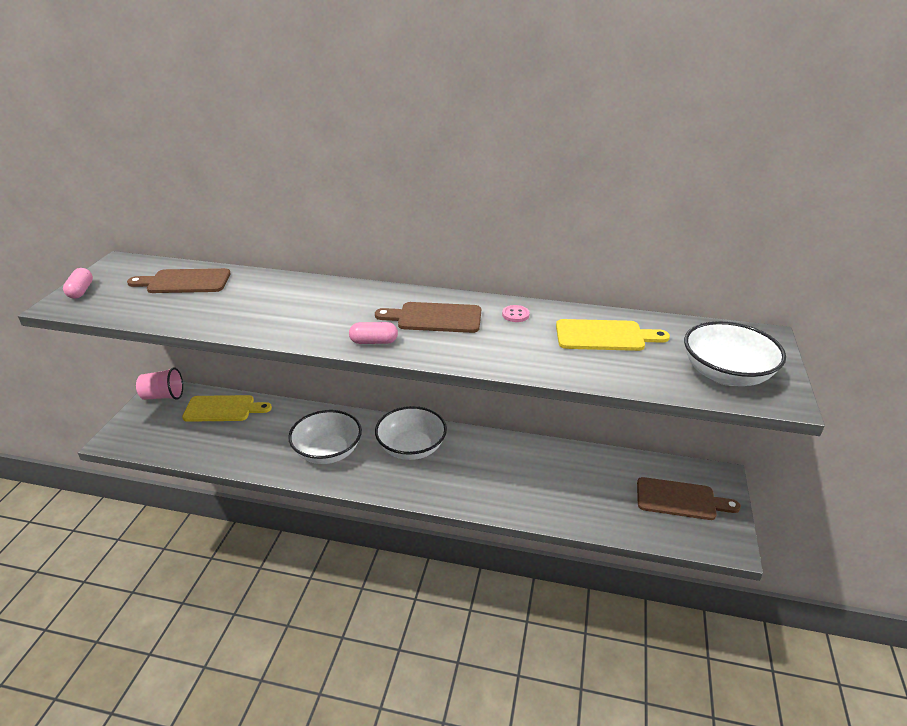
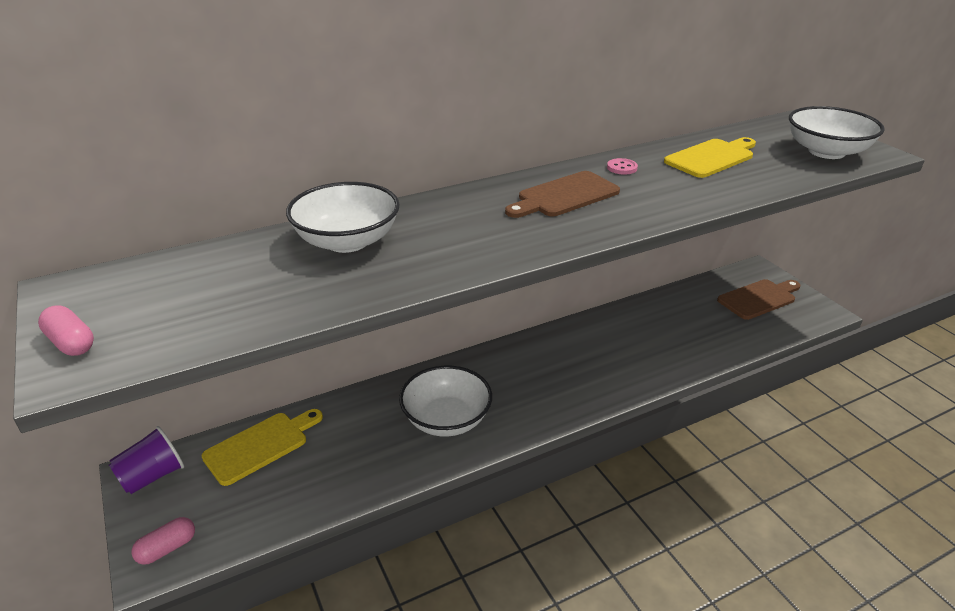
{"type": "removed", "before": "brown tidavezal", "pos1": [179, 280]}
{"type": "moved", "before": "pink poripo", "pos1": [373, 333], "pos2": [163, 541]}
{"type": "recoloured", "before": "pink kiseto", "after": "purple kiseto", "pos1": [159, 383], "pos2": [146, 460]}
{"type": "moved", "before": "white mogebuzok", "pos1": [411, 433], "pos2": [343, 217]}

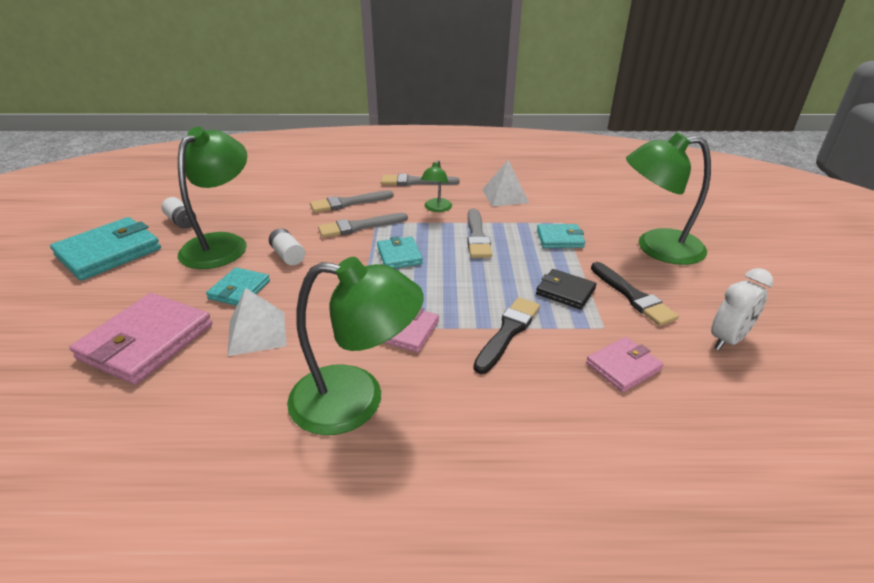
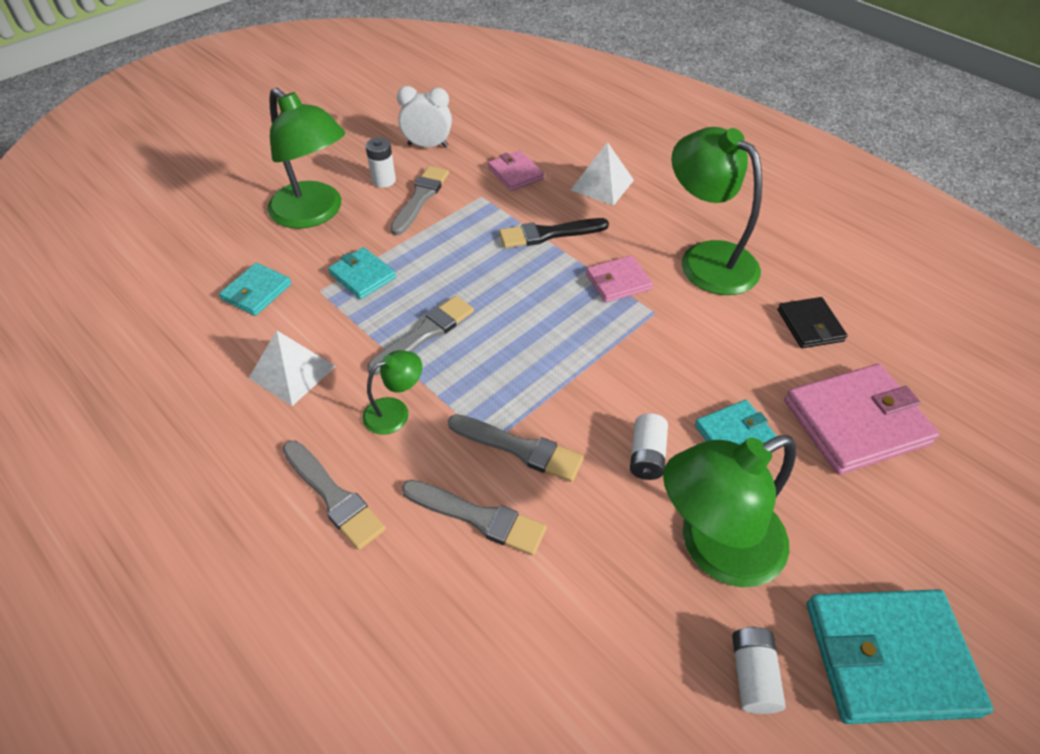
{"type": "moved", "before": "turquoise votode", "pos1": [400, 252], "pos2": [255, 289]}
{"type": "recoloured", "before": "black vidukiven", "after": "grey vidukiven", "pos1": [635, 294], "pos2": [419, 200]}
{"type": "moved", "before": "black votode", "pos1": [566, 289], "pos2": [813, 322]}
{"type": "moved", "before": "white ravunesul", "pos1": [257, 322], "pos2": [602, 174]}
{"type": "turned", "before": "pink votode", "pos1": [625, 364], "pos2": [516, 171], "turn": 45}
{"type": "added", "after": "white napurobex", "pos2": [381, 162]}

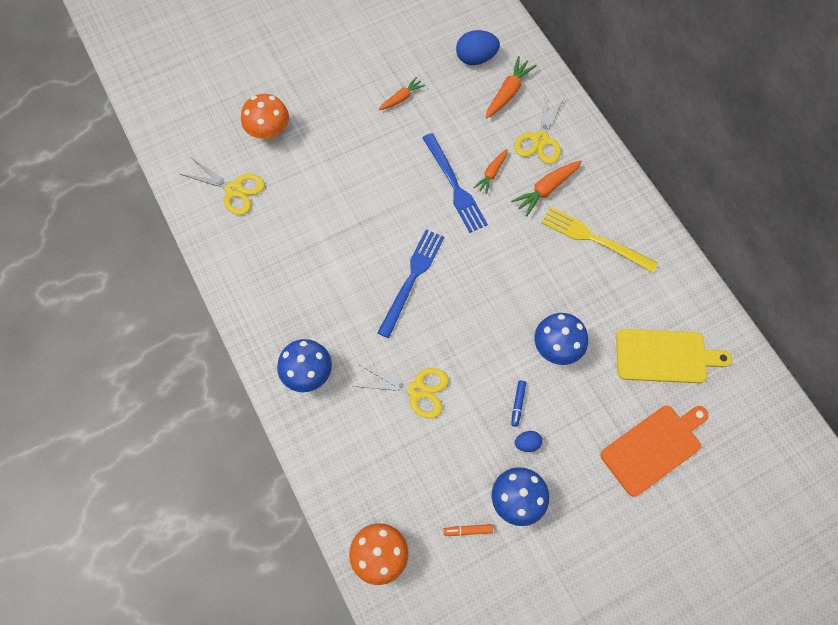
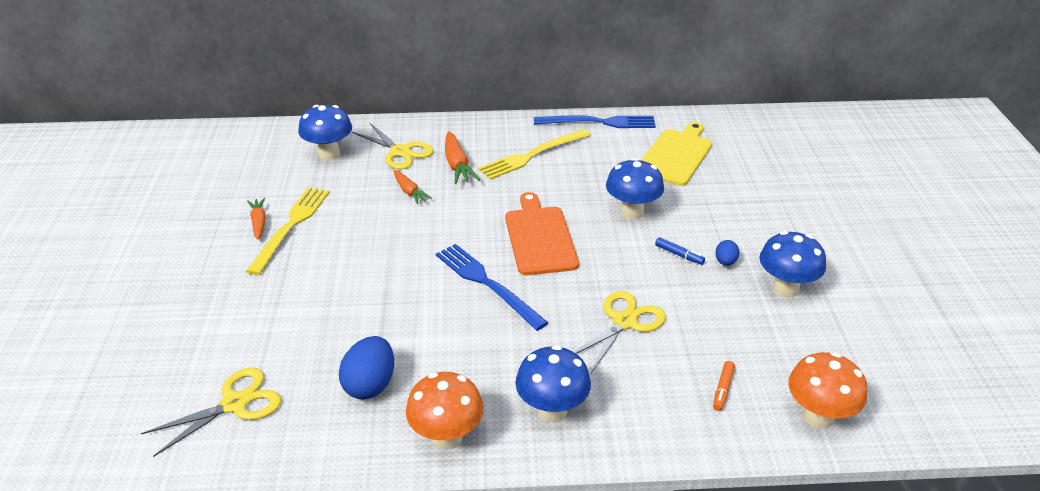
{"type": "moved", "before": "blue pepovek", "pos1": [478, 47], "pos2": [366, 367]}
{"type": "replaced", "before": "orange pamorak", "after": "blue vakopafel", "pos1": [511, 87], "pos2": [325, 132]}
{"type": "moved", "before": "orange vakopafel", "pos1": [265, 118], "pos2": [445, 411]}
{"type": "moved", "before": "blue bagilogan", "pos1": [455, 183], "pos2": [595, 121]}
{"type": "moved", "before": "orange tidavezal", "pos1": [654, 451], "pos2": [542, 233]}
{"type": "moved", "before": "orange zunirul", "pos1": [468, 530], "pos2": [724, 386]}
{"type": "added", "after": "yellow bagilogan", "pos2": [288, 231]}

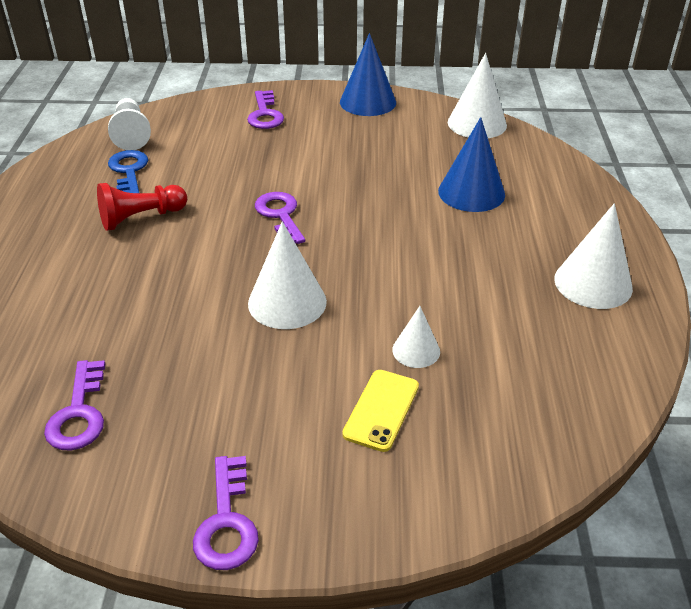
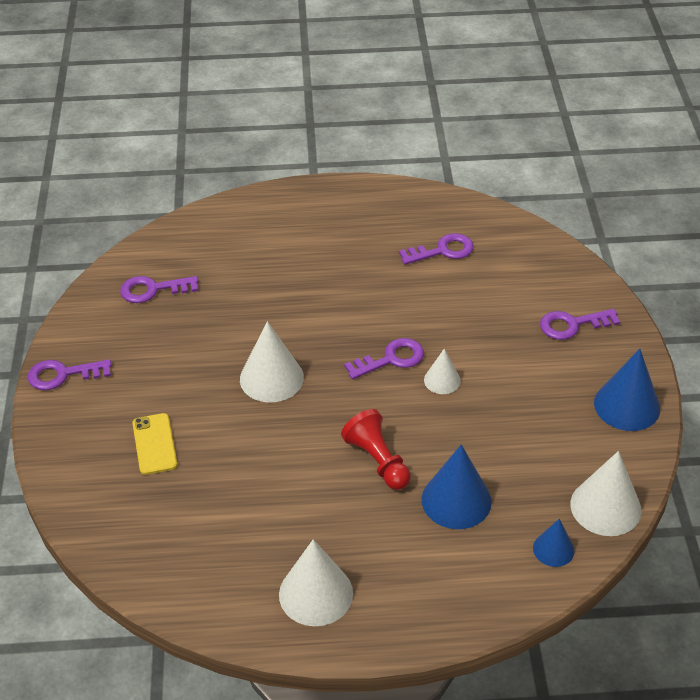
{"type": "removed", "before": "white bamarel", "pos1": [129, 124]}
{"type": "recoloured", "before": "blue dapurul", "after": "purple dapurul", "pos1": [128, 171], "pos2": [436, 249]}
{"type": "moved", "before": "red bamarel", "pos1": [142, 207], "pos2": [376, 449]}
{"type": "moved", "before": "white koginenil", "pos1": [416, 337], "pos2": [442, 371]}
{"type": "turned", "before": "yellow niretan", "pos1": [380, 411], "pos2": [155, 444], "turn": 60}
{"type": "added", "after": "blue koginenil", "pos2": [553, 543]}

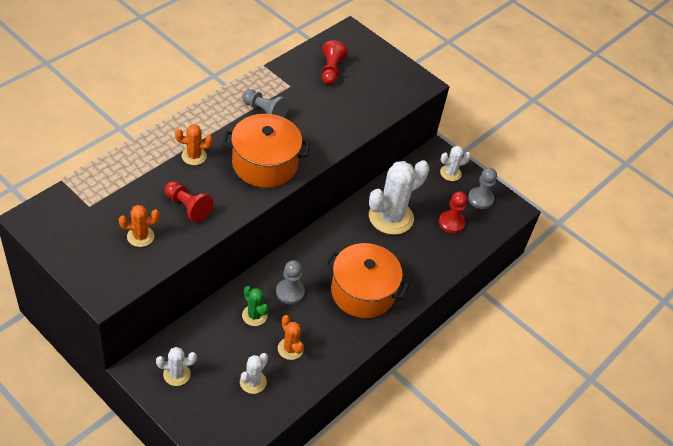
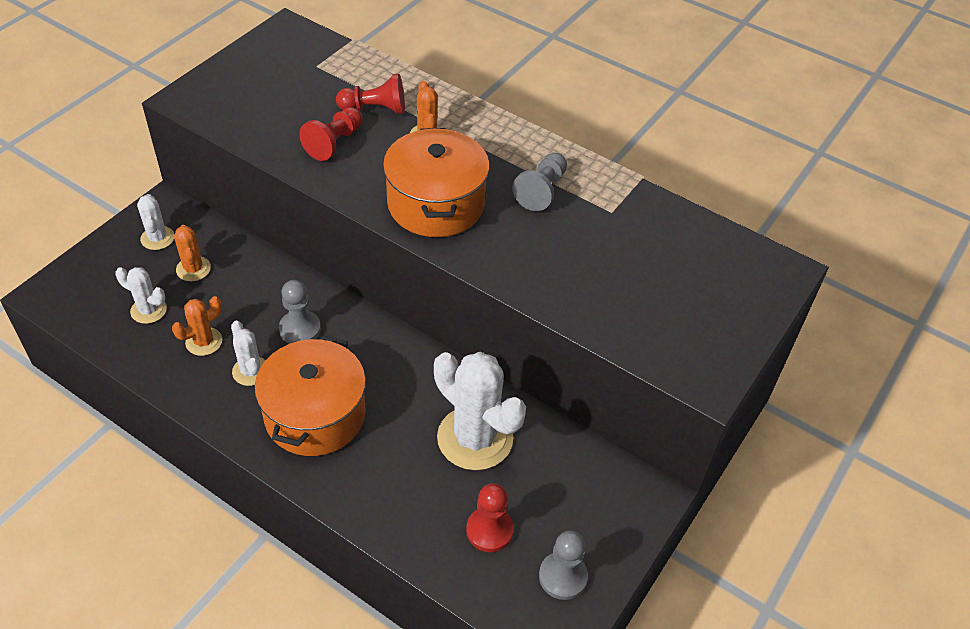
{"type": "moved", "before": "red bamarel", "pos1": [335, 62], "pos2": [370, 94]}
{"type": "moved", "before": "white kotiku", "pos1": [455, 163], "pos2": [248, 353]}
{"type": "moved", "before": "orange kotiku", "pos1": [139, 226], "pos2": [192, 253]}
{"type": "removed", "before": "green kotiku", "pos1": [255, 306]}

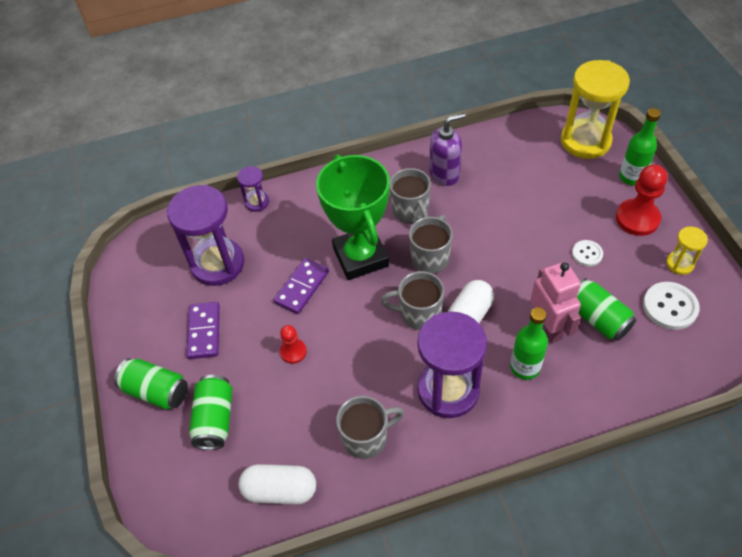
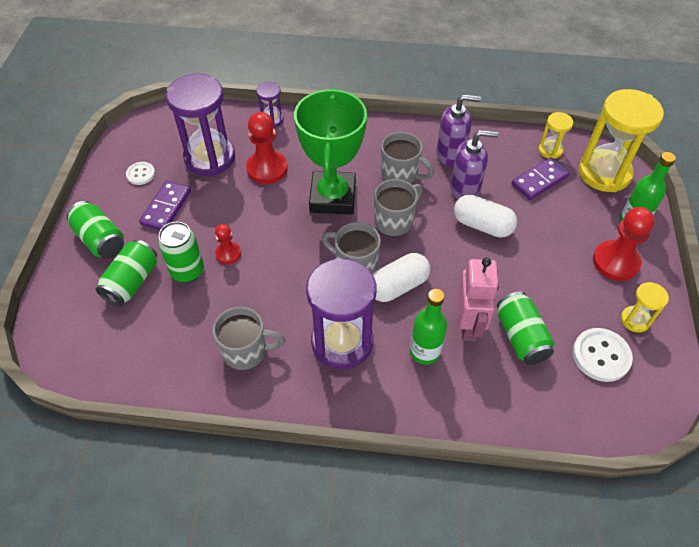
{"type": "turned", "before": "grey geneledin", "pos1": [410, 195], "pos2": [407, 158], "turn": -60}
{"type": "moved", "before": "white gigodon", "pos1": [587, 253], "pos2": [140, 173]}
{"type": "moved", "before": "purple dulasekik", "pos1": [301, 286], "pos2": [540, 178]}
{"type": "moved", "before": "white poripo", "pos1": [277, 484], "pos2": [485, 216]}
{"type": "added", "after": "red bamarel", "pos2": [267, 148]}
{"type": "added", "after": "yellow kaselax", "pos2": [555, 135]}
{"type": "added", "after": "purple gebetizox", "pos2": [474, 164]}
{"type": "added", "after": "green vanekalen", "pos2": [181, 252]}

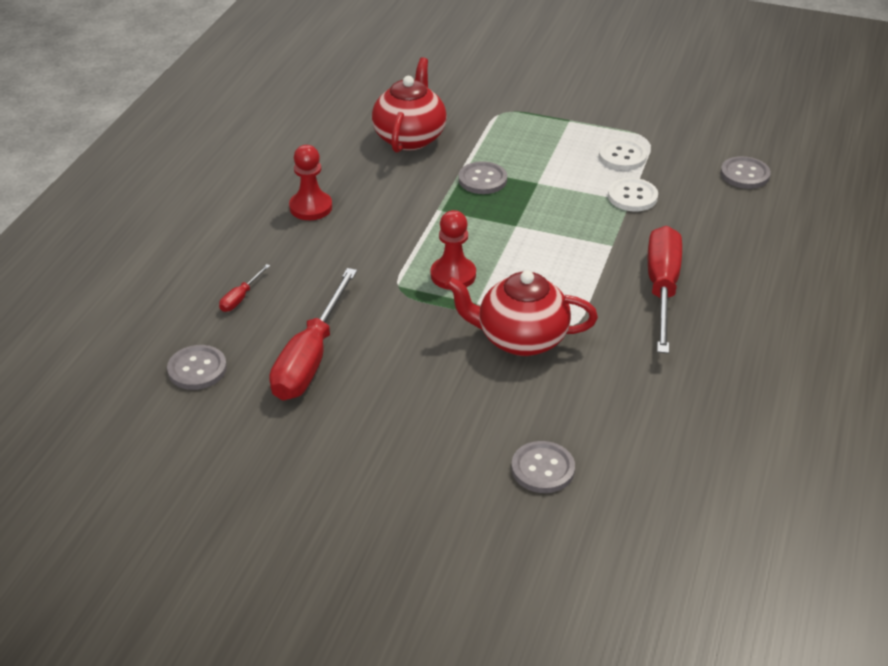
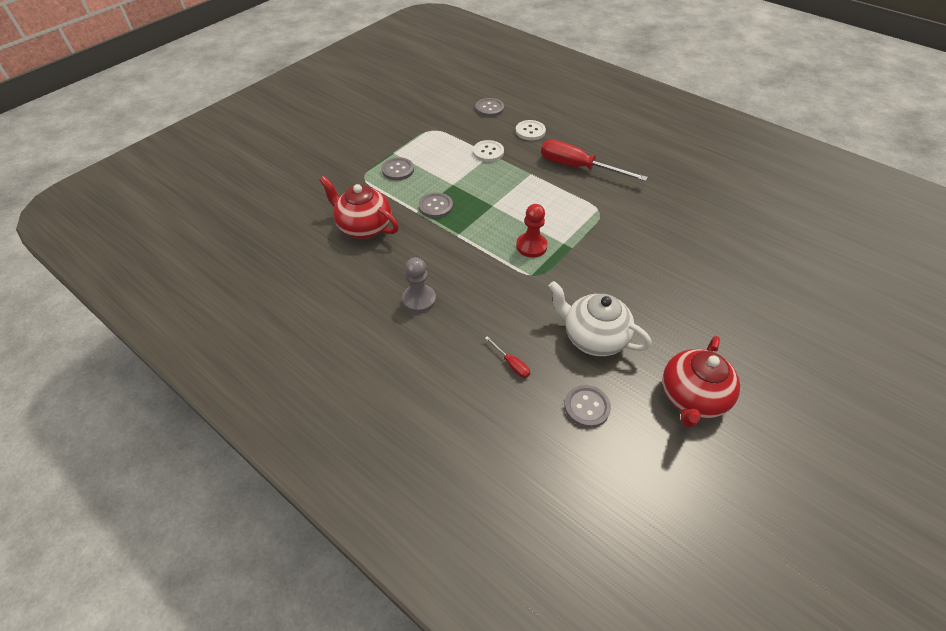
{"type": "moved", "before": "white gigodon", "pos1": [623, 154], "pos2": [531, 130]}
{"type": "recoloured", "before": "red bamarel", "after": "grey bamarel", "pos1": [310, 182], "pos2": [419, 285]}
{"type": "replaced", "before": "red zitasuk", "after": "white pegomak", "pos1": [313, 334], "pos2": [600, 318]}
{"type": "moved", "before": "red pegomak", "pos1": [521, 313], "pos2": [701, 382]}
{"type": "moved", "before": "grey gigodon", "pos1": [543, 467], "pos2": [398, 168]}

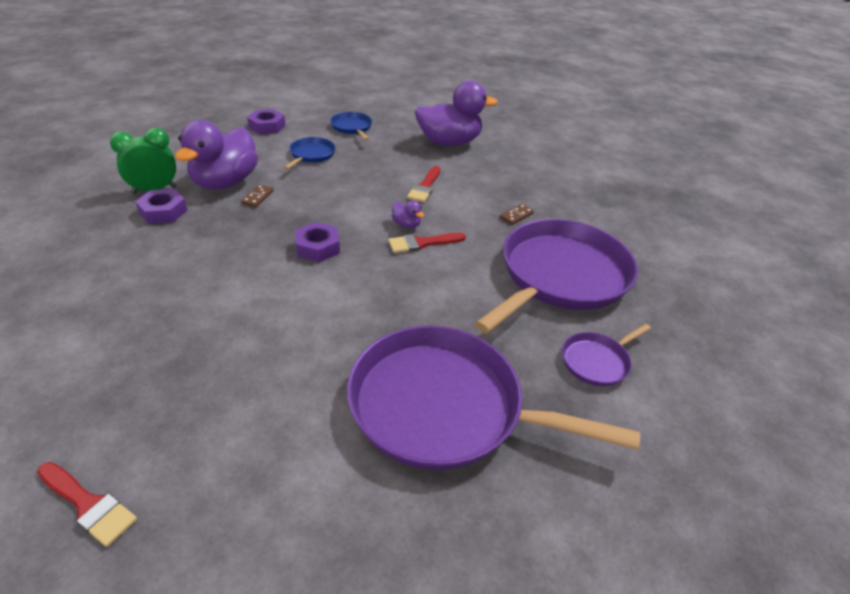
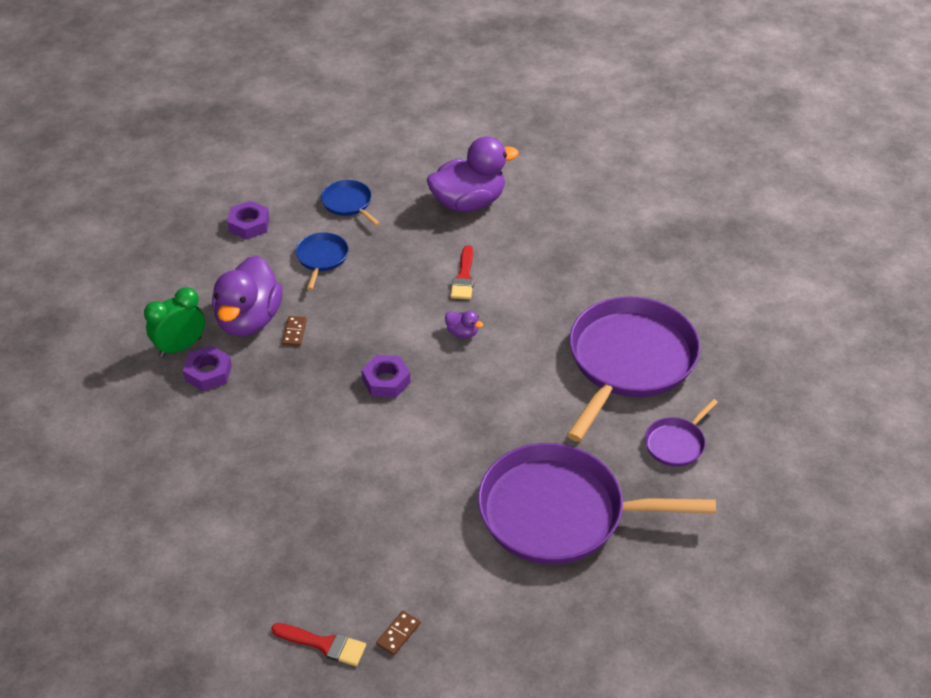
{"type": "moved", "before": "brown dulasekik", "pos1": [517, 214], "pos2": [398, 633]}
{"type": "removed", "before": "red vidukiven", "pos1": [427, 243]}

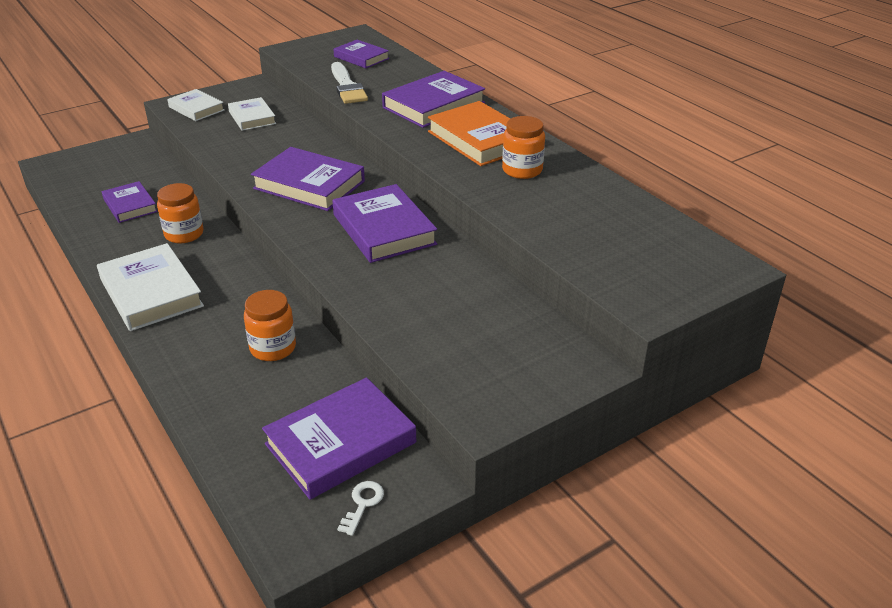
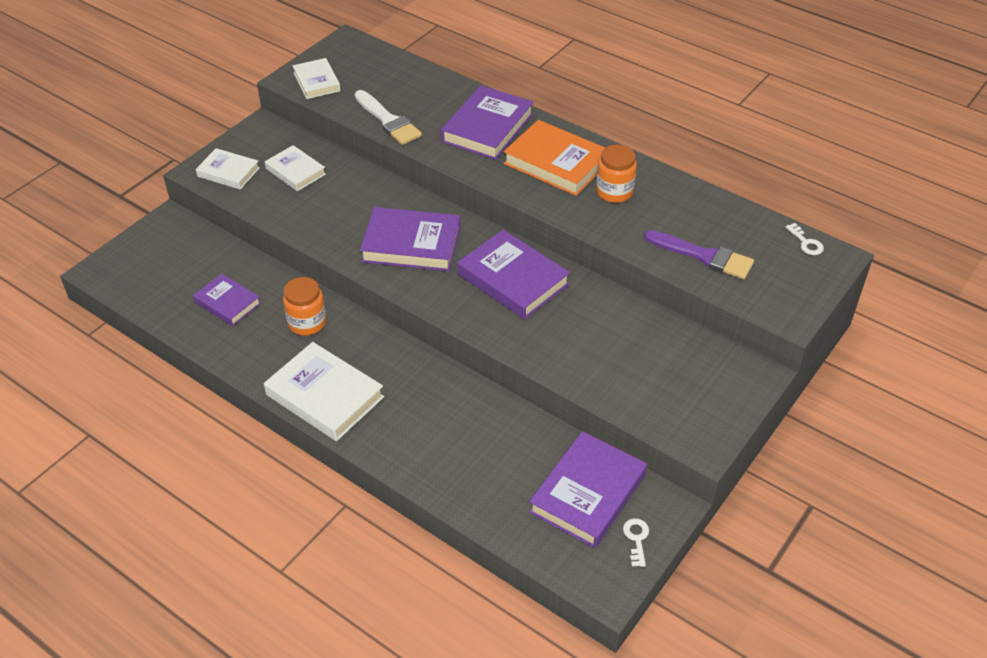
{"type": "removed", "before": "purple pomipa", "pos1": [361, 54]}
{"type": "removed", "before": "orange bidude", "pos1": [270, 325]}
{"type": "added", "after": "white pomipa", "pos2": [316, 78]}
{"type": "added", "after": "white dapurul", "pos2": [804, 239]}
{"type": "added", "after": "purple vidukiven", "pos2": [699, 254]}

